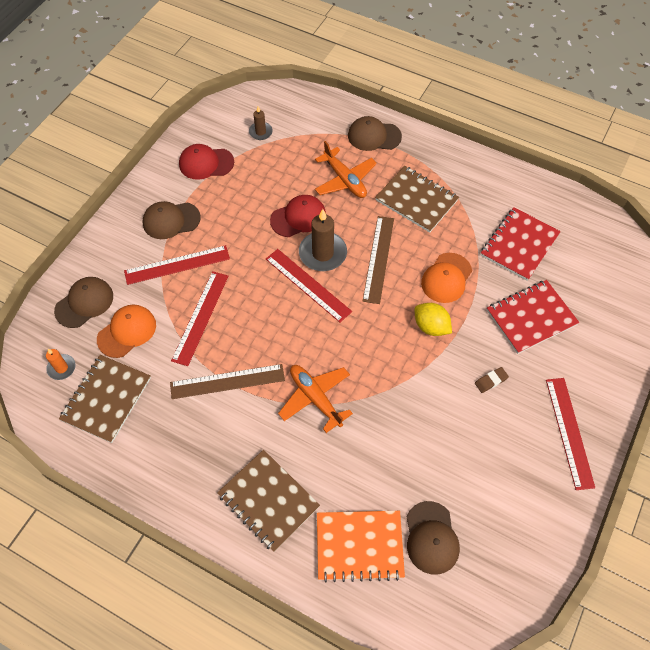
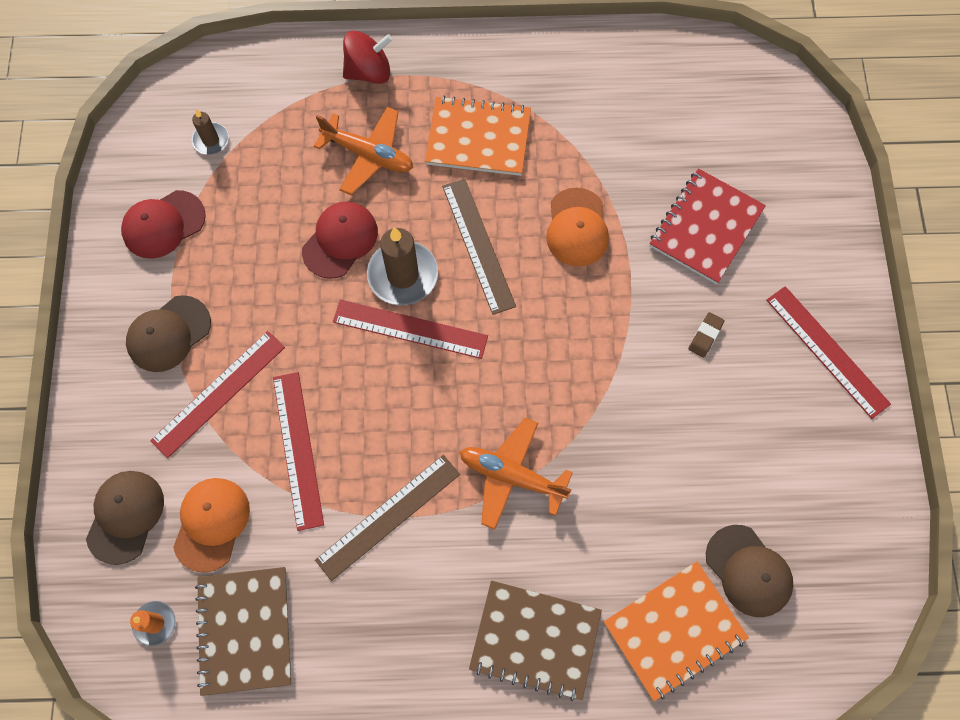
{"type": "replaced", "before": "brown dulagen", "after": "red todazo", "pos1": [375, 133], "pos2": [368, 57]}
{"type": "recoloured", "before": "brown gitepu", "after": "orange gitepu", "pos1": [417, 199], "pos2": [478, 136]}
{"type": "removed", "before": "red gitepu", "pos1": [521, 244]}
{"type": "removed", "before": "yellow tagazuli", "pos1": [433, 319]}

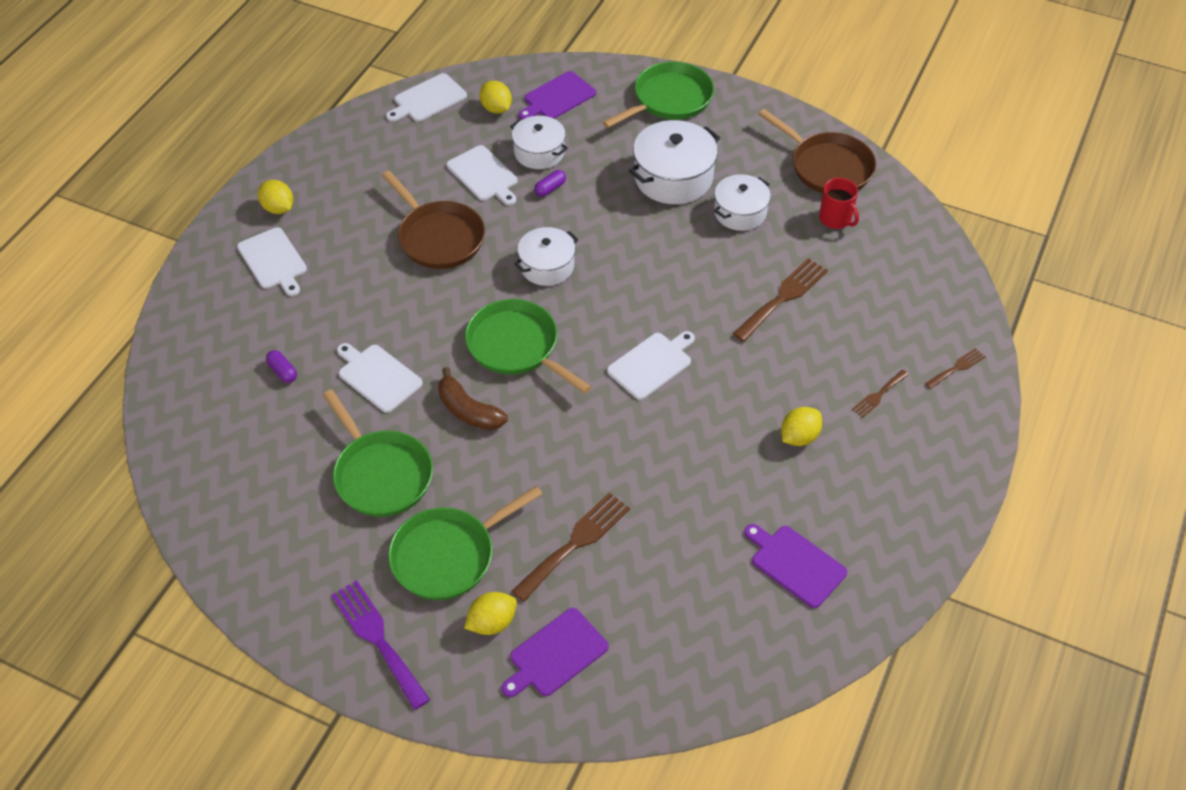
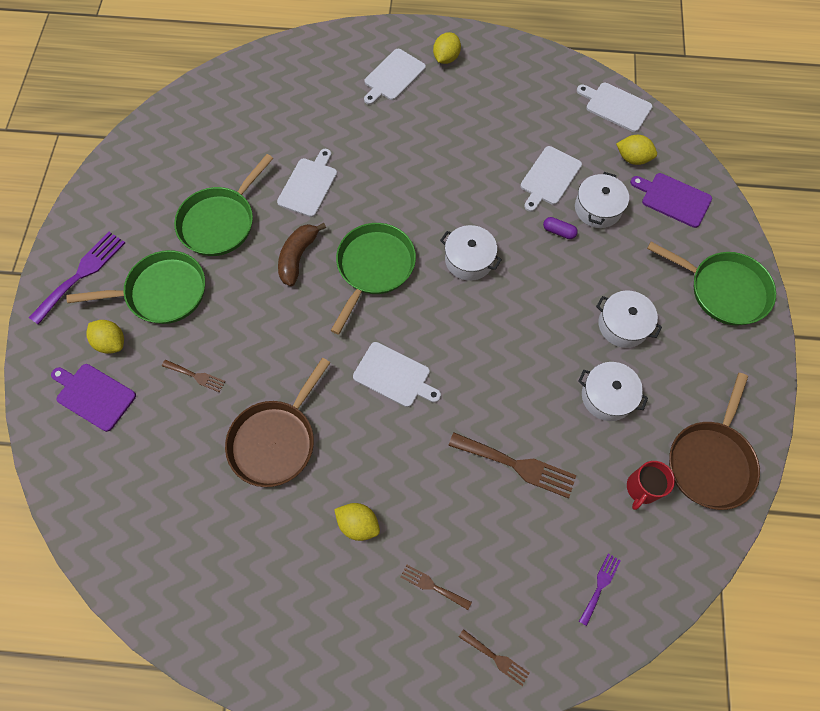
{"type": "turned", "before": "yellow tagazuli", "pos1": [495, 97], "pos2": [636, 150], "turn": 75}
{"type": "resized", "before": "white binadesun", "pos1": [674, 162], "pos2": [629, 319], "scale": 0.65}
{"type": "moved", "before": "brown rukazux", "pos1": [433, 220], "pos2": [277, 422]}
{"type": "removed", "before": "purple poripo", "pos1": [281, 366]}
{"type": "turned", "before": "green rukazux", "pos1": [465, 543], "pos2": [135, 287], "turn": 135}
{"type": "resized", "before": "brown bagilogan", "pos1": [571, 547], "pos2": [194, 376], "scale": 0.54}
{"type": "removed", "before": "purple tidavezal", "pos1": [795, 566]}
{"type": "added", "after": "purple bagilogan", "pos2": [600, 589]}

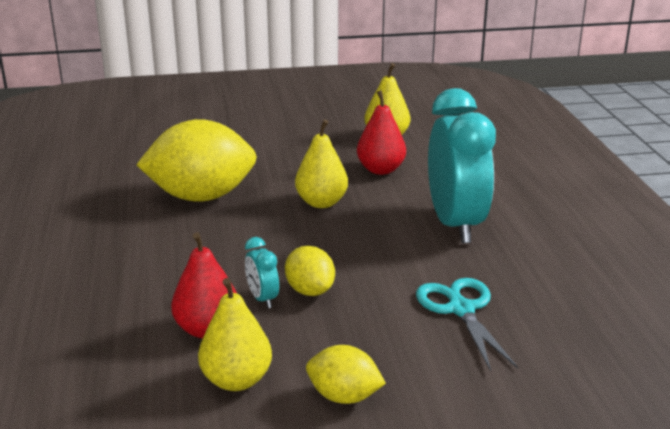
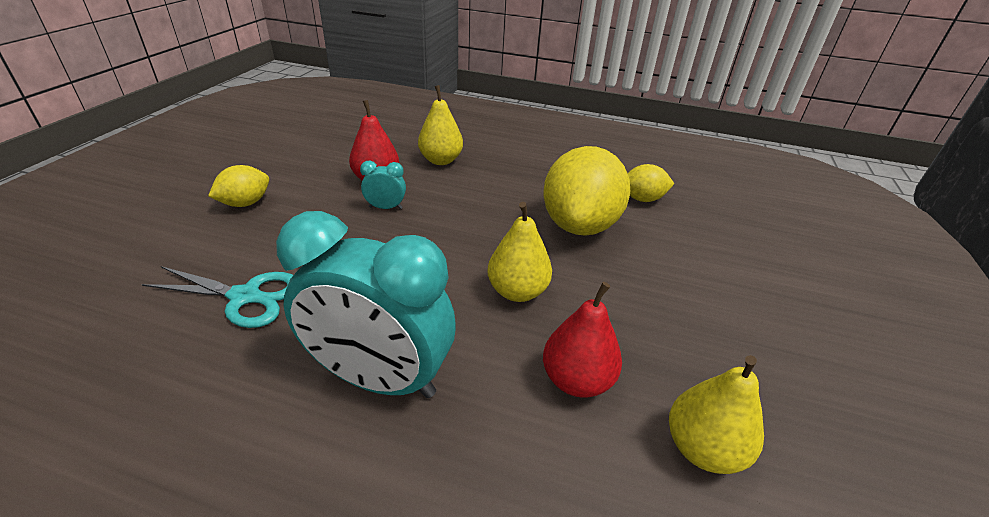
{"type": "moved", "before": "yellow tagazuli", "pos1": [310, 271], "pos2": [651, 183]}
{"type": "moved", "before": "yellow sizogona", "pos1": [235, 334], "pos2": [440, 125]}

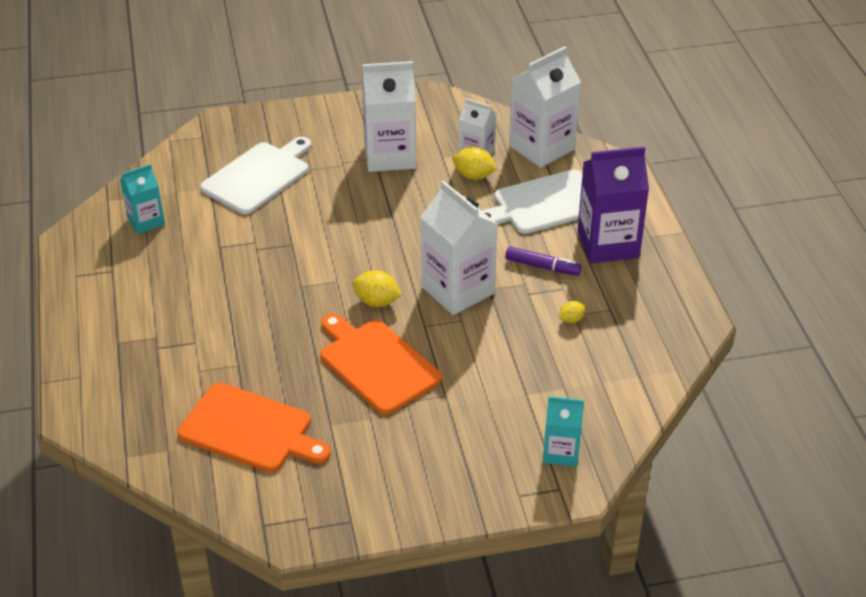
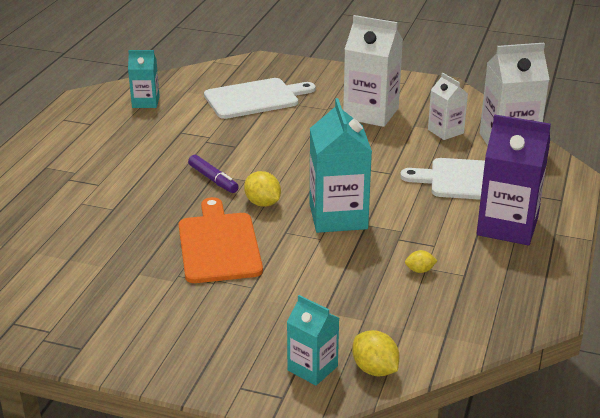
{"type": "moved", "before": "yellow tagazuli", "pos1": [475, 163], "pos2": [376, 353]}
{"type": "recoloured", "before": "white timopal", "after": "turquoise timopal", "pos1": [459, 248], "pos2": [341, 165]}
{"type": "moved", "before": "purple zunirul", "pos1": [543, 261], "pos2": [213, 174]}
{"type": "removed", "before": "orange tidavezal", "pos1": [254, 427]}

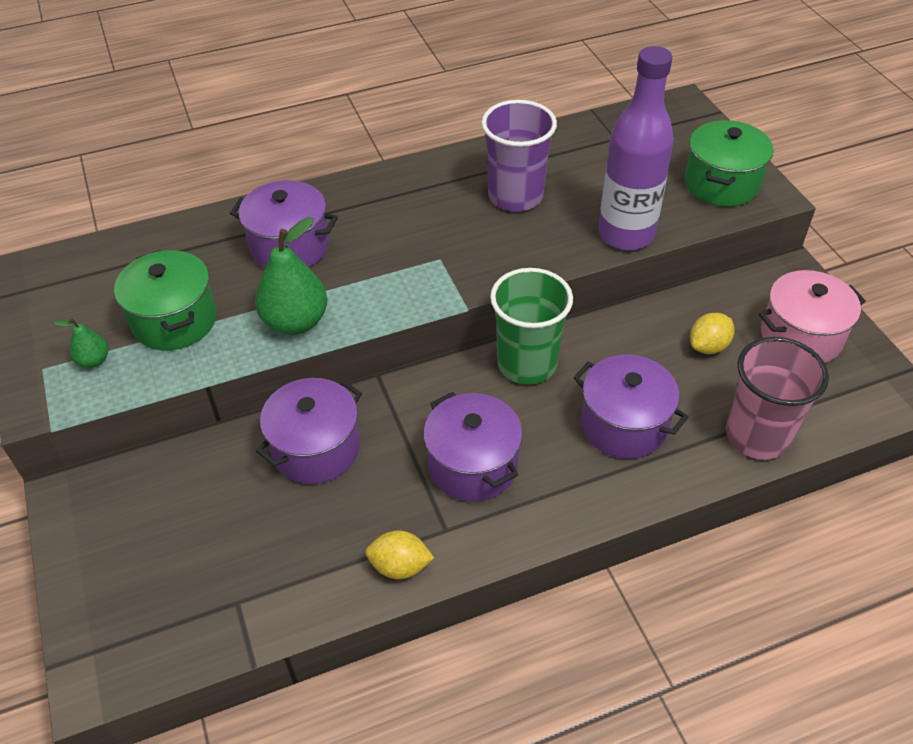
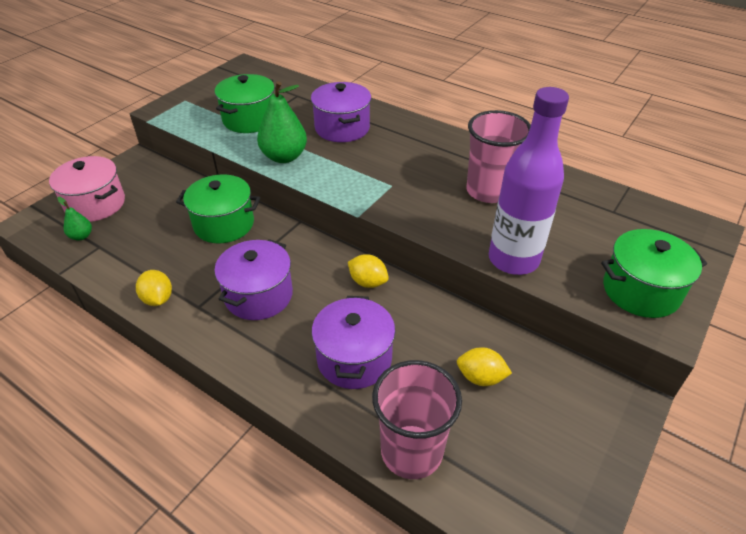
{"type": "recoloured", "before": "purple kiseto", "after": "pink kiseto", "pos1": [519, 155], "pos2": [498, 156]}
{"type": "replaced", "before": "green kiseto", "after": "yellow tagazuli", "pos1": [531, 326], "pos2": [368, 271]}
{"type": "moved", "before": "pink binadesun", "pos1": [812, 316], "pos2": [87, 189]}
{"type": "moved", "before": "green sizogona", "pos1": [80, 343], "pos2": [74, 218]}
{"type": "recoloured", "before": "purple binadesun", "after": "green binadesun", "pos1": [309, 431], "pos2": [218, 209]}

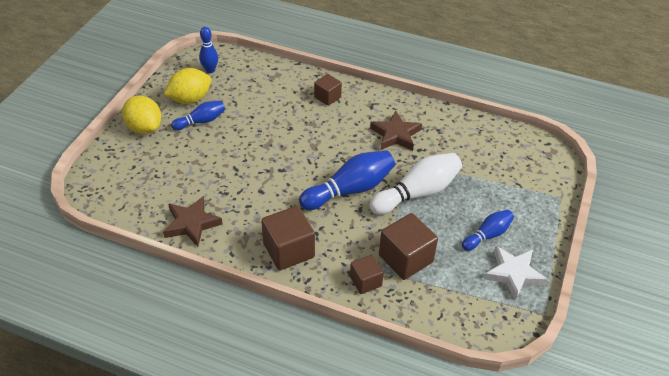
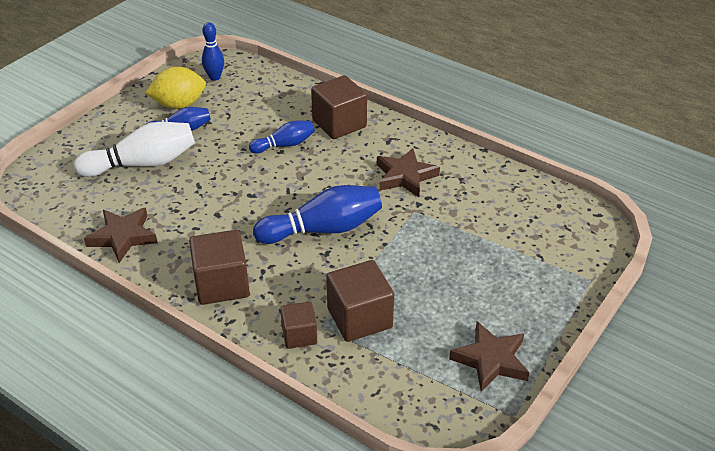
{"type": "resized", "before": "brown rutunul", "pos1": [328, 90], "pos2": [339, 107], "scale": 1.67}
{"type": "removed", "before": "yellow tagazuli", "pos1": [142, 115]}
{"type": "moved", "before": "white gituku", "pos1": [415, 184], "pos2": [134, 149]}
{"type": "moved", "before": "blue gituku", "pos1": [488, 230], "pos2": [282, 137]}
{"type": "recoloured", "before": "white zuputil", "after": "brown zuputil", "pos1": [516, 273], "pos2": [489, 356]}

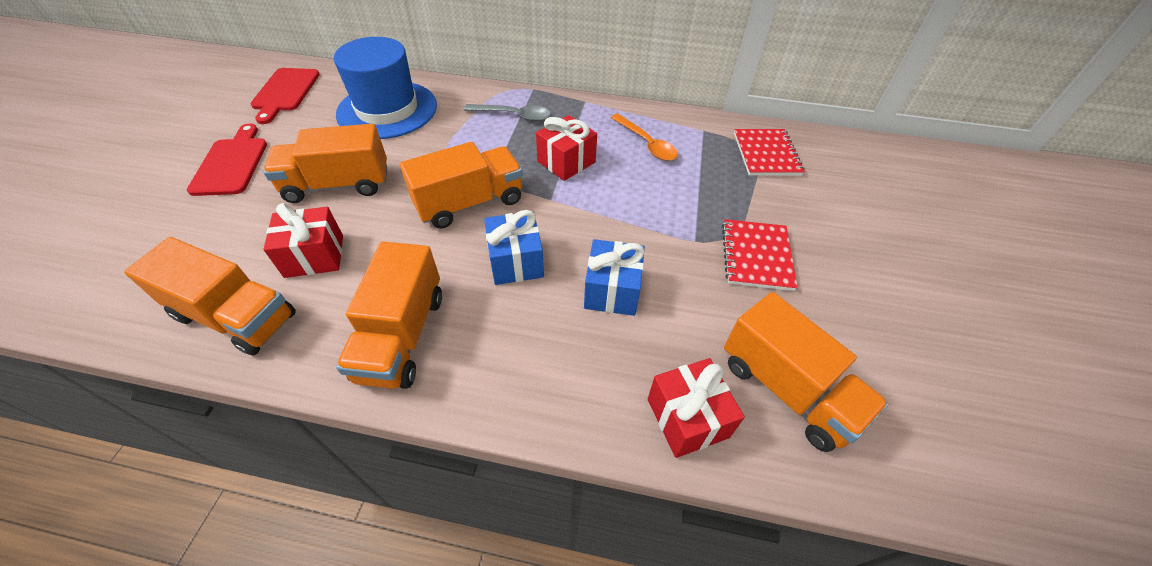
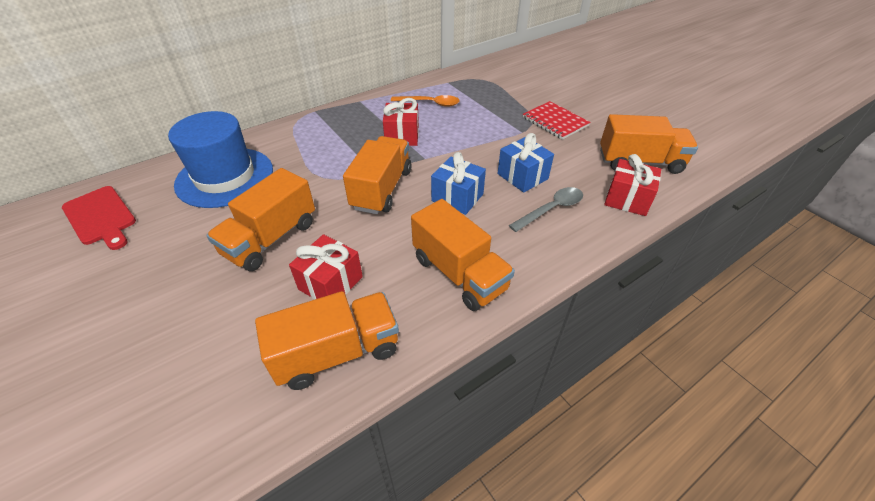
{"type": "moved", "before": "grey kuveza", "pos1": [507, 112], "pos2": [546, 209]}
{"type": "removed", "before": "red tidavezal", "pos1": [227, 160]}
{"type": "removed", "before": "red gitepu", "pos1": [769, 152]}

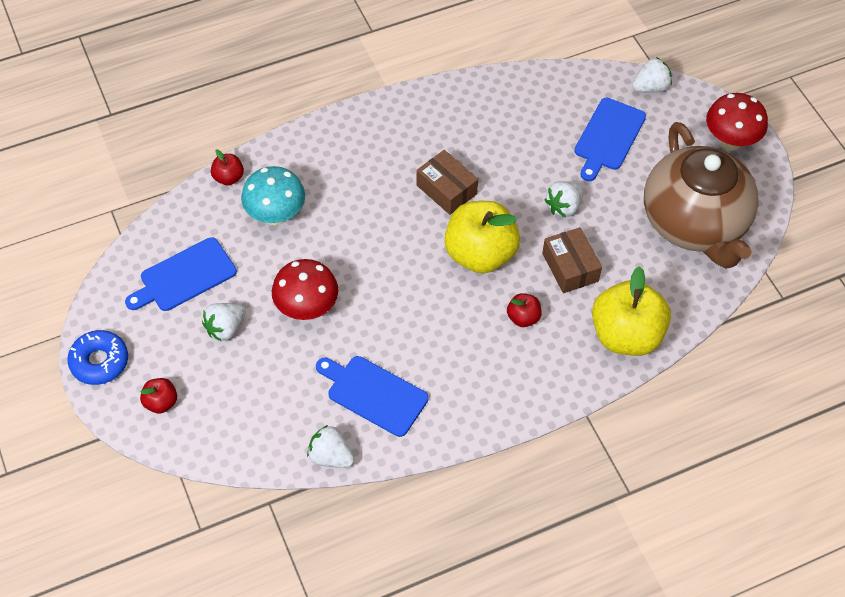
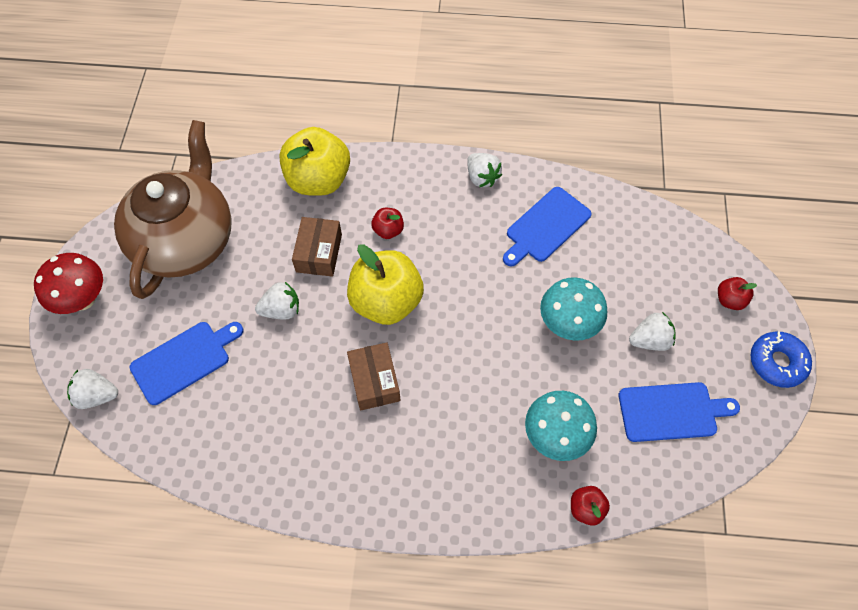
{"type": "recoloured", "before": "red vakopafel", "after": "turquoise vakopafel", "pos1": [305, 289], "pos2": [573, 309]}
{"type": "turned", "before": "blue tidavezal", "pos1": [372, 396], "pos2": [547, 227], "turn": 75}
{"type": "moved", "before": "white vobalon", "pos1": [331, 446], "pos2": [484, 170]}

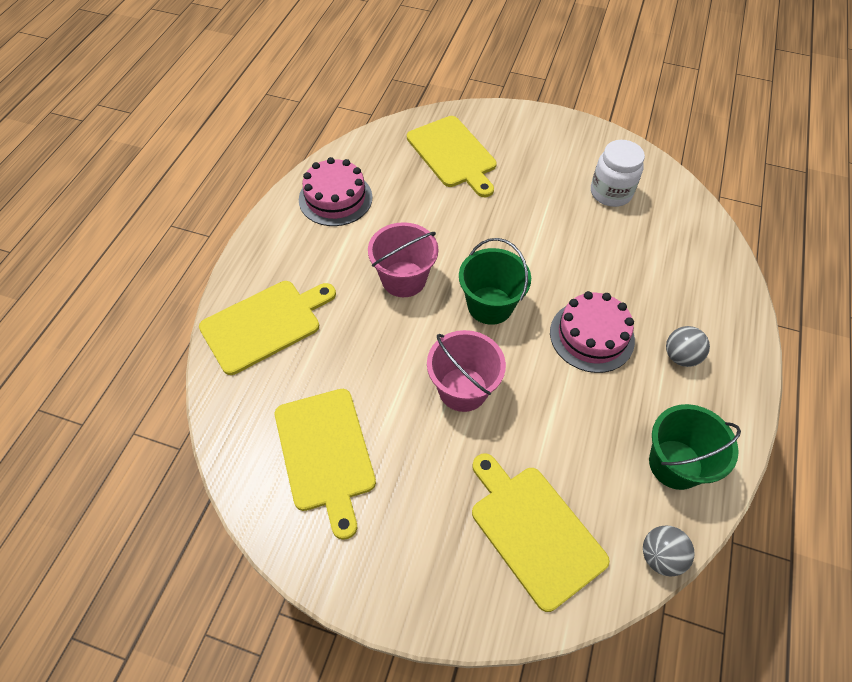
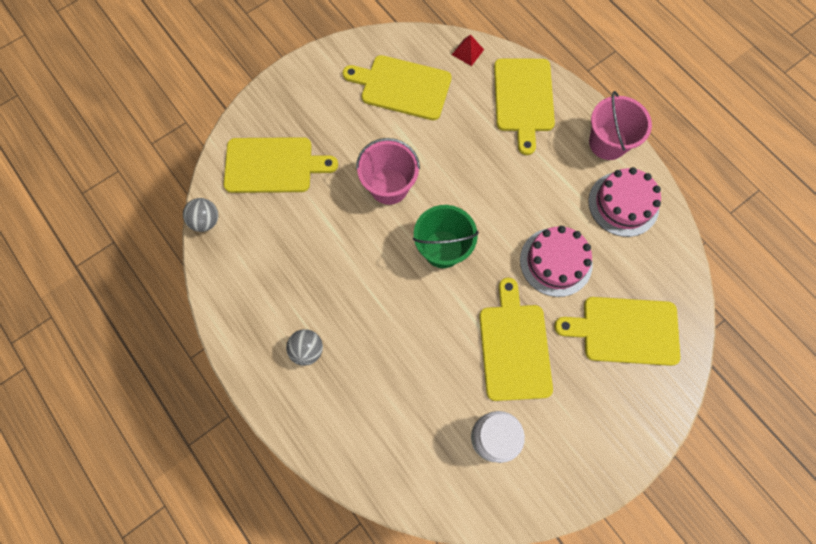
{"type": "moved", "before": "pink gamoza", "pos1": [403, 259], "pos2": [620, 125]}
{"type": "moved", "before": "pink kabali", "pos1": [592, 332], "pos2": [556, 261]}
{"type": "removed", "before": "green gamoza", "pos1": [695, 447]}
{"type": "added", "after": "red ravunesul", "pos2": [468, 50]}
{"type": "added", "after": "yellow tidavezal", "pos2": [516, 339]}

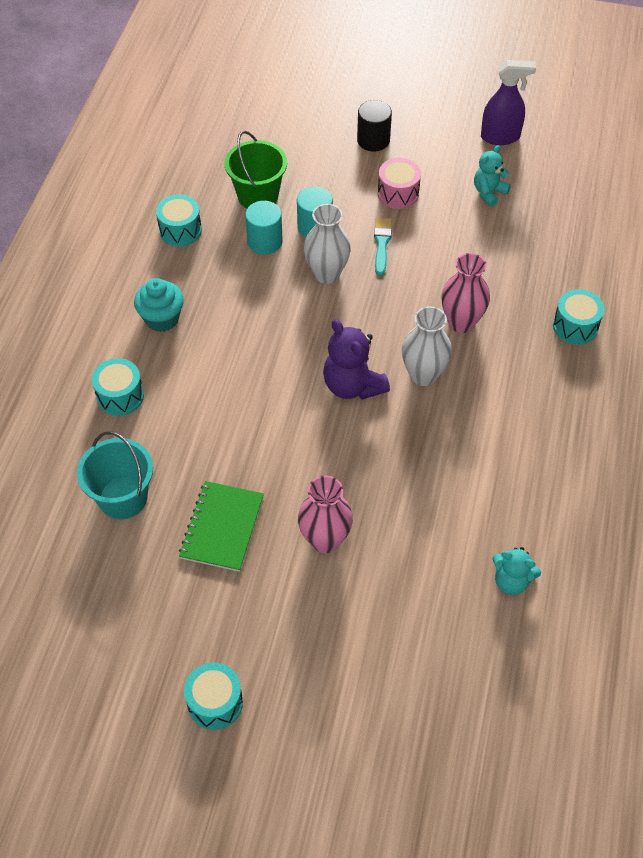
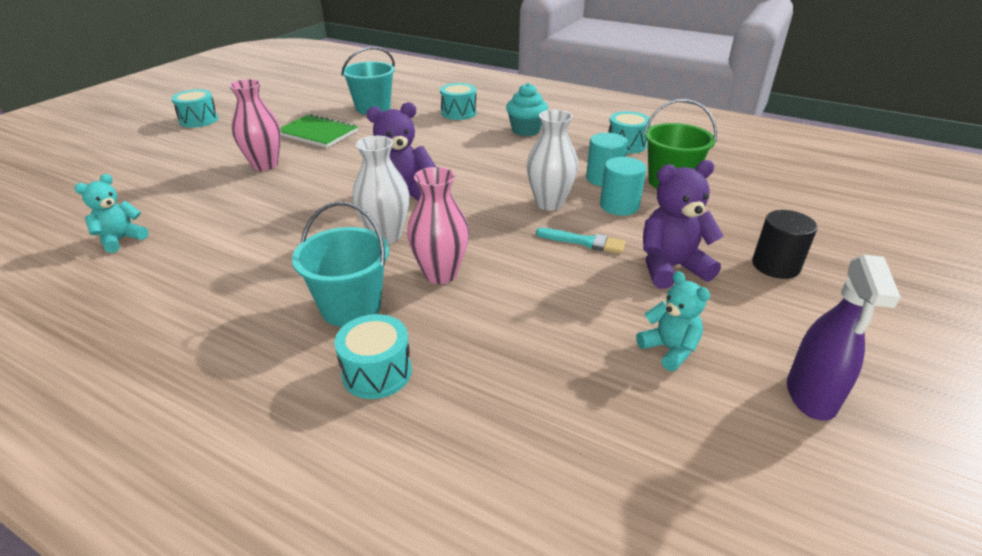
{"type": "replaced", "before": "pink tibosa", "after": "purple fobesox", "pos1": [399, 183], "pos2": [683, 224]}
{"type": "added", "after": "turquoise gamoza", "pos2": [340, 264]}

